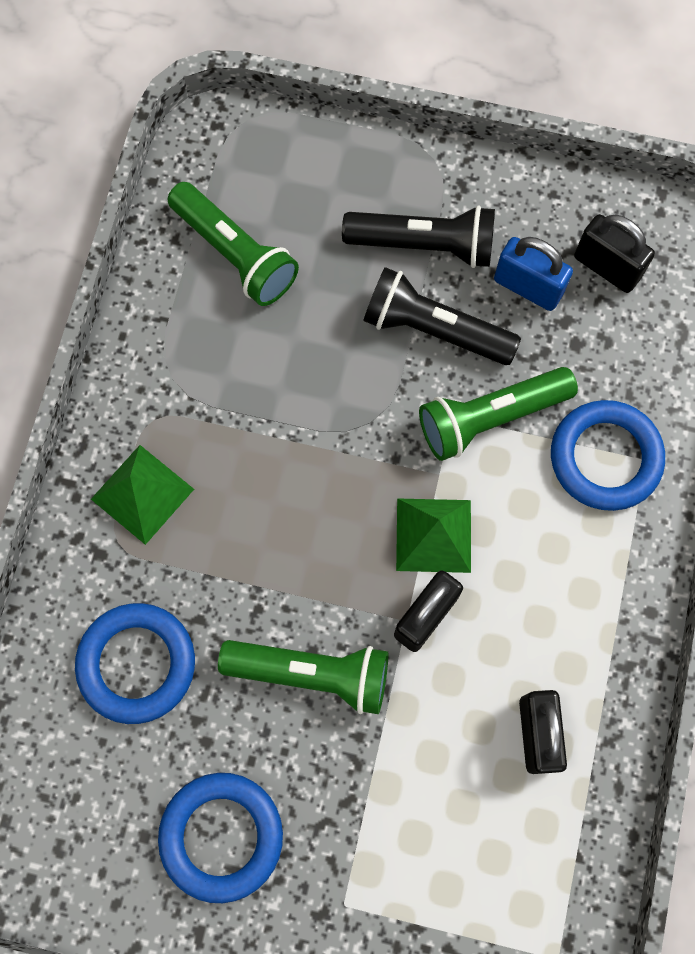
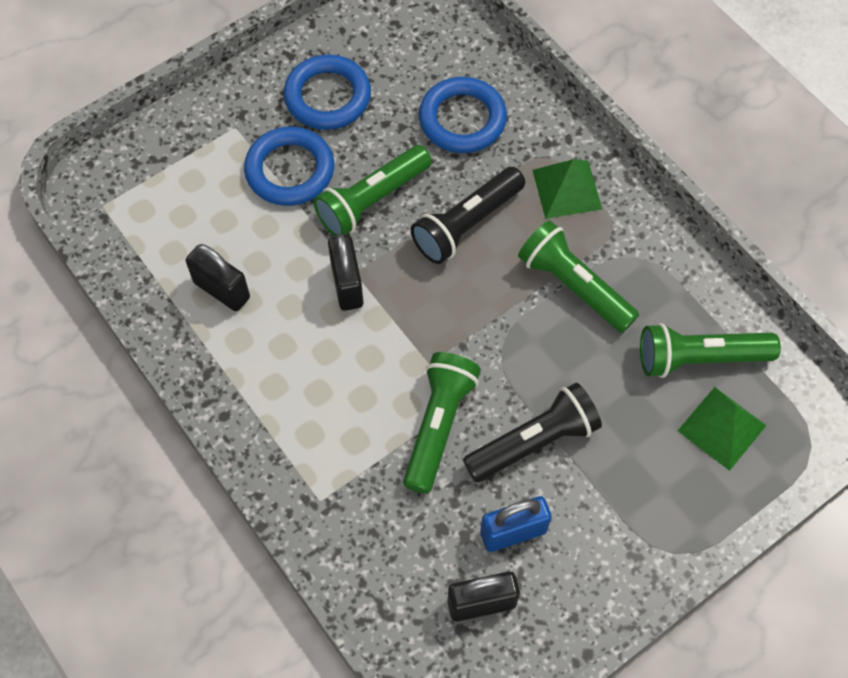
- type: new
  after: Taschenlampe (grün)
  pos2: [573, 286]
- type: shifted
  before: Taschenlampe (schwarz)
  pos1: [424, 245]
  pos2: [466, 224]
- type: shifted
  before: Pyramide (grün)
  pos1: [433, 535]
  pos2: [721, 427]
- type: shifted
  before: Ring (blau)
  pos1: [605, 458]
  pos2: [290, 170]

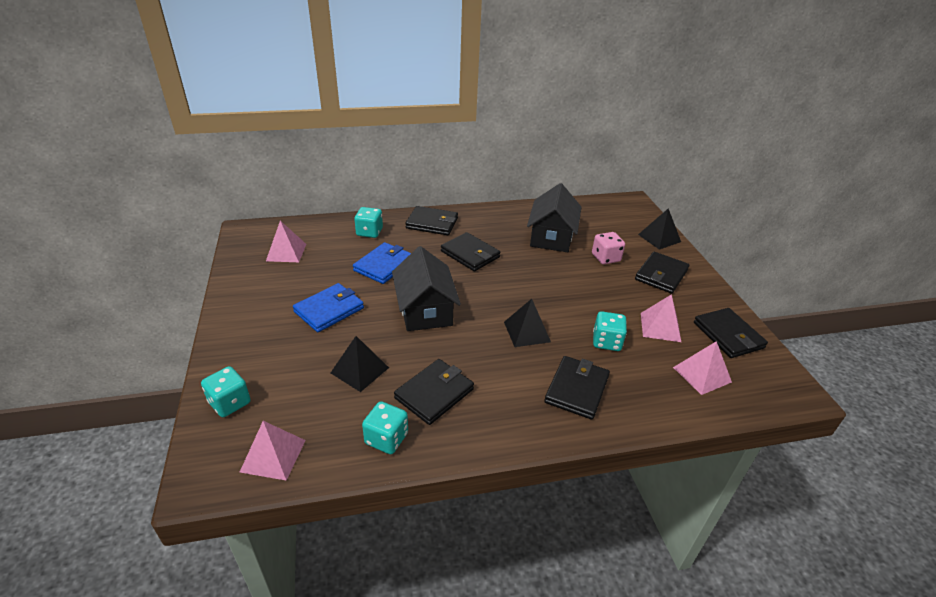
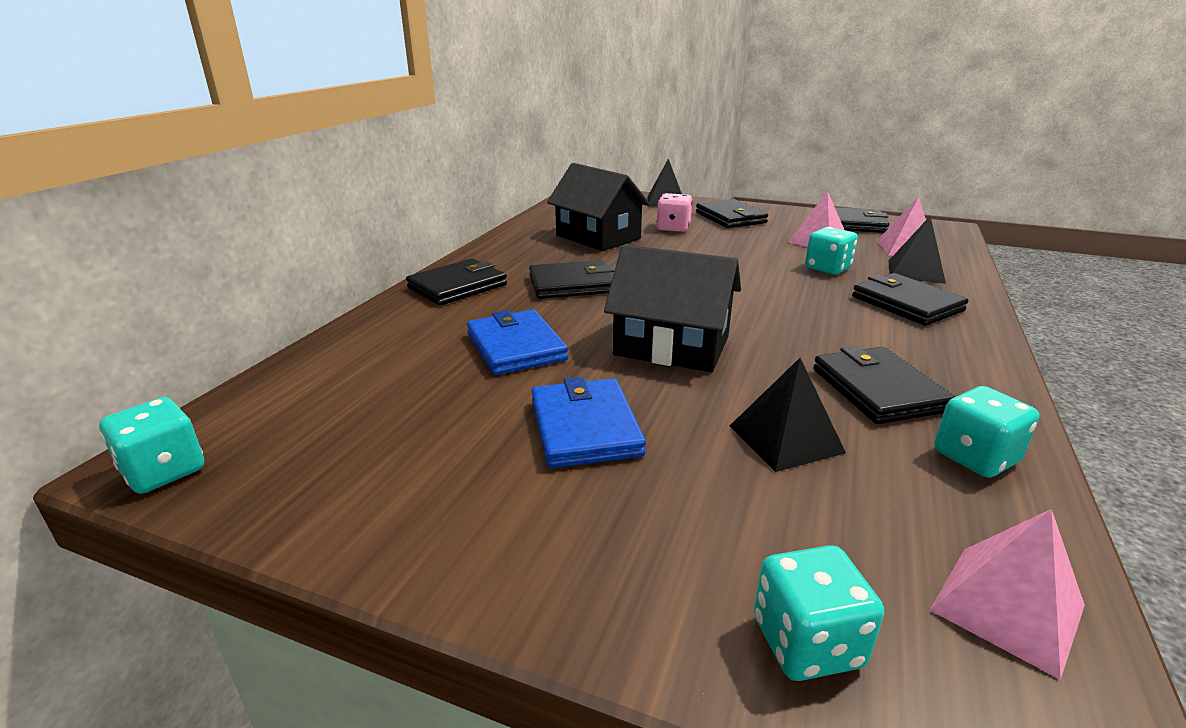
- type: gone
  before: Pyramide (rosa)
  pos1: [286, 252]
- type: shifted
  before: Spielwürfel (türkis)
  pos1: [369, 232]
  pos2: [164, 471]
- type: shifted
  before: Pyramide (schwarz)
  pos1: [527, 332]
  pos2: [916, 271]

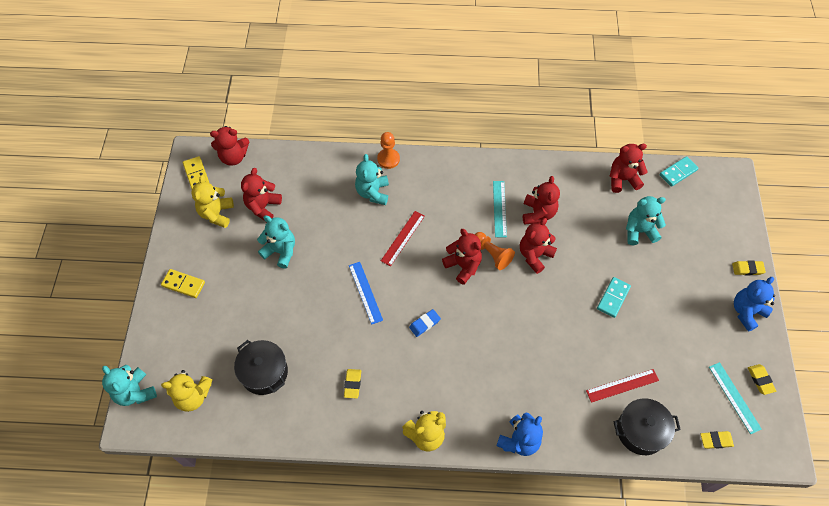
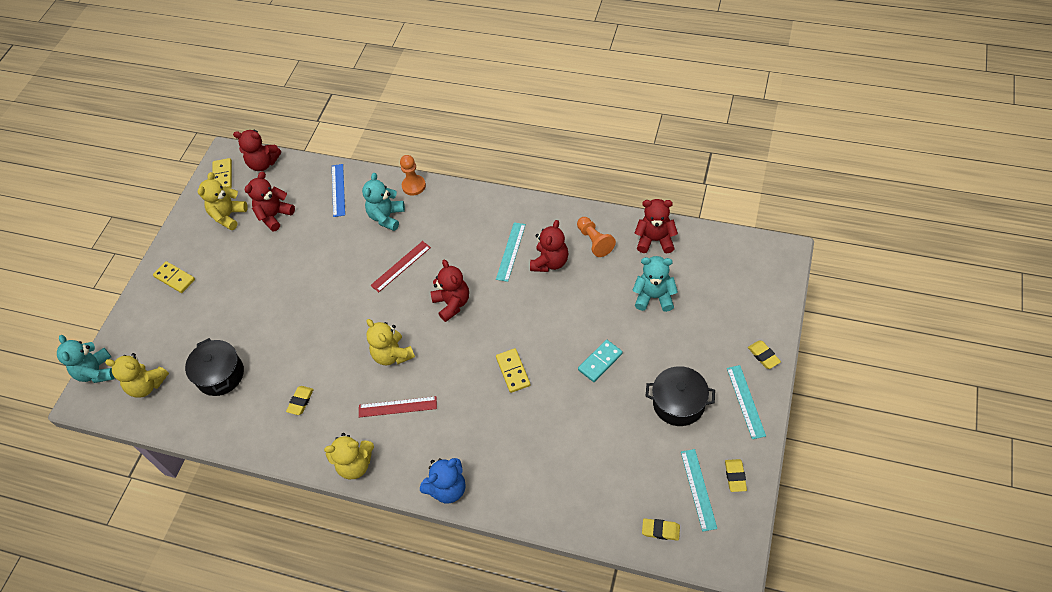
- type: gone
  before: Teddybär (türkis)
  pos1: [280, 251]
- type: gone
  before: Teddybär (rot)
  pos1: [534, 255]
- type: gone
  before: Dominostein (türkis)
  pos1: [678, 172]
- type: new
  after: Dominostein (gelb)
  pos2: [513, 371]
- type: shifted
  before: Lineal (blau)
  pos1: [365, 292]
  pos2: [338, 190]
- type: shifted
  before: Bauer (orange)
  pos1: [492, 254]
  pos2: [594, 241]
- type: shifted
  before: Lineal (rot)
  pos1: [622, 385]
  pos2: [397, 407]
- type: shifted
  before: Kochtopf (schwarz)
  pos1: [641, 431]
  pos2: [678, 403]
- type: swapped
  before: Radiergummi (blau)
  after: Teddybär (gelb)
  pos1: [424, 324]
  pos2: [392, 355]
- type: swapped
  before: Teddybär (blau)
  after: Lineal (türkis)
  pos1: [746, 312]
  pos2: [745, 401]
- type: rotated
  before: Radiergummi (gelb)
  pos1: [747, 269]
  pos2: [763, 356]
  turn: 45

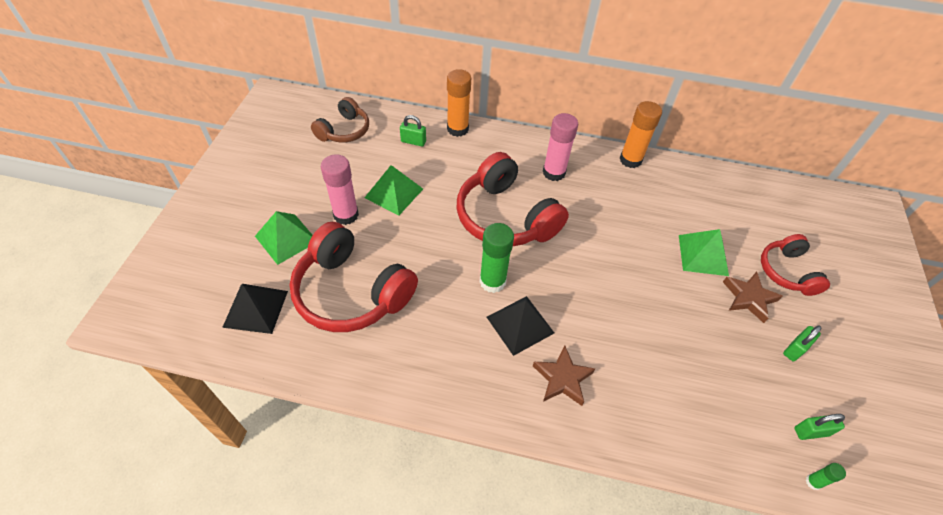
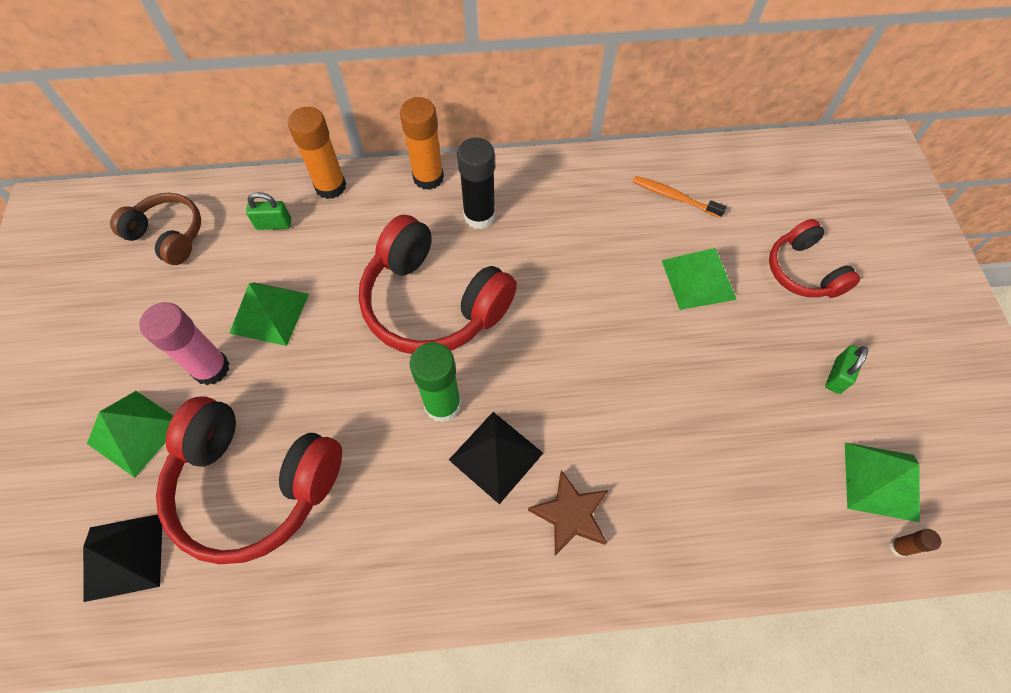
- type: gone
  before: Stern (braun)
  pos1: [749, 298]
- type: new
  after: Zahnbürste (orange)
  pos2: [674, 197]
- type: shifted
  before: Klebestift (orange)
  pos1: [630, 160]
  pos2: [428, 177]
- type: swapped
  before: Vorhängeschloss (grün)
  after: Pyramide (grün)
  pos1: [811, 432]
  pos2: [881, 481]
- type: repainted
  before: Klebestift (rosa)
  after: Klebestift (schwarz)
  pos1: [554, 172]
  pos2: [479, 216]
- type: repainted
  before: Klebestift (grün)
  after: Klebestift (braun)
  pos1: [813, 482]
  pos2: [898, 547]
- type: rotated
  before: Kopfhörer (braun)
  pos1: [344, 130]
  pos2: [168, 235]
  turn: -75

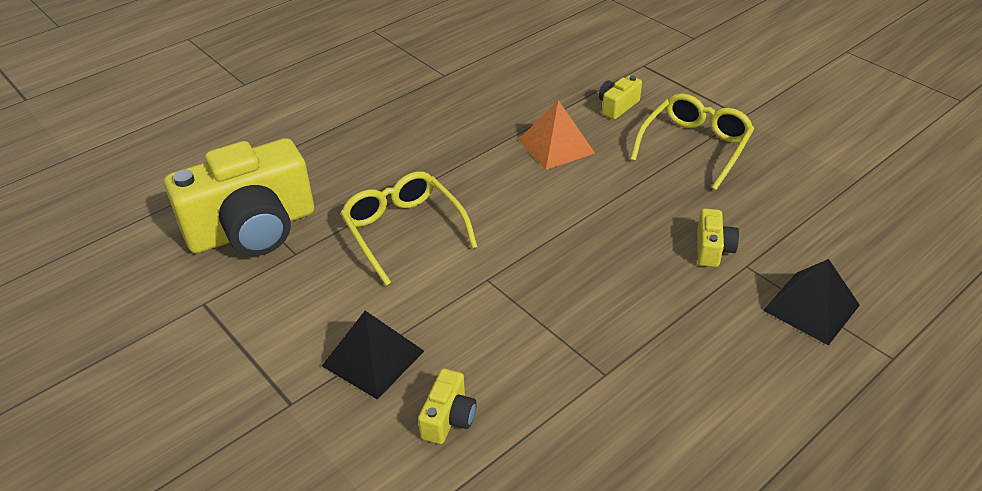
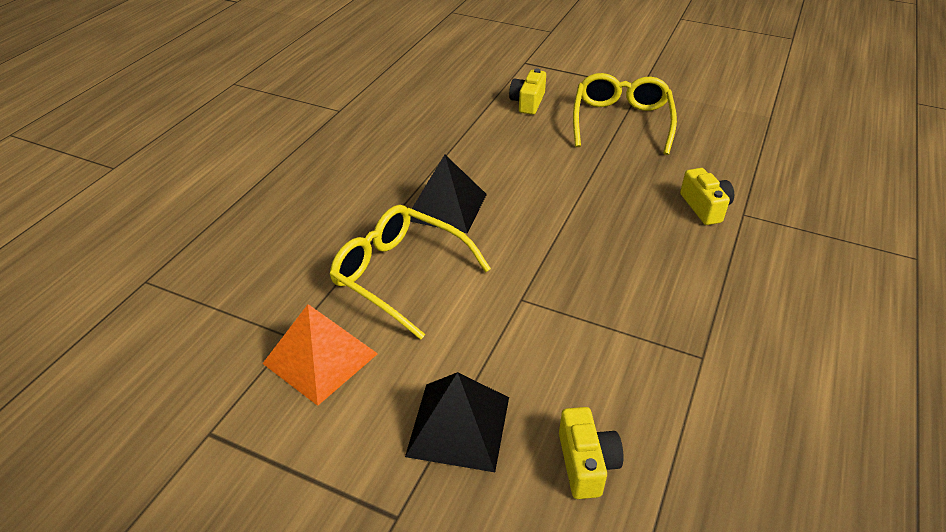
- type: gone
  before: Kamera (gelb)
  pos1: [252, 229]
- type: shifted
  before: Pyramide (orange)
  pos1: [556, 146]
  pos2: [320, 358]
- type: shifted
  before: Pyramide (schwarz)
  pos1: [811, 307]
  pos2: [446, 207]

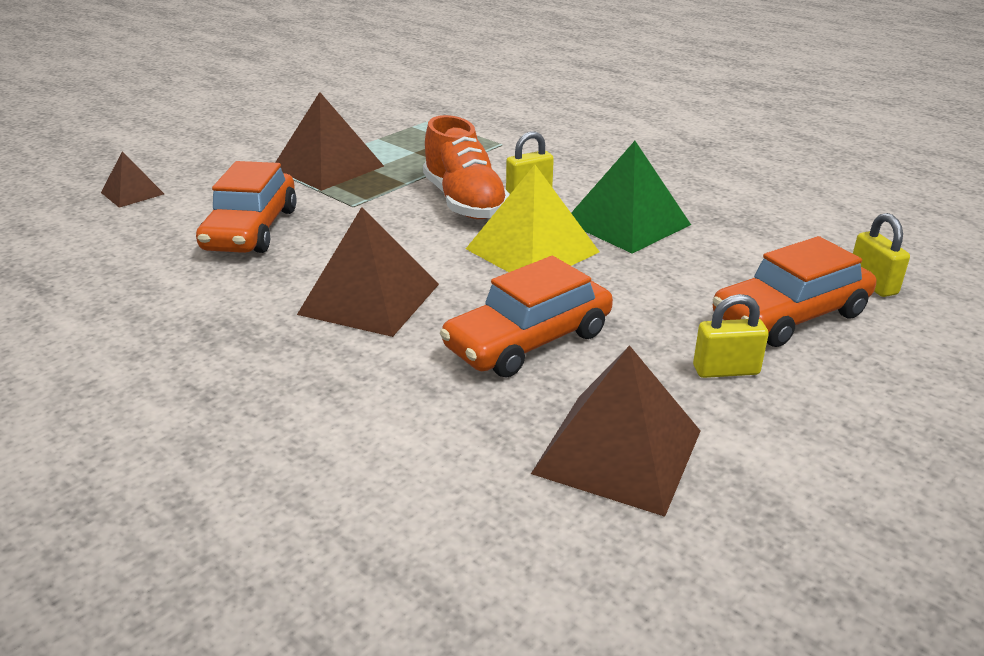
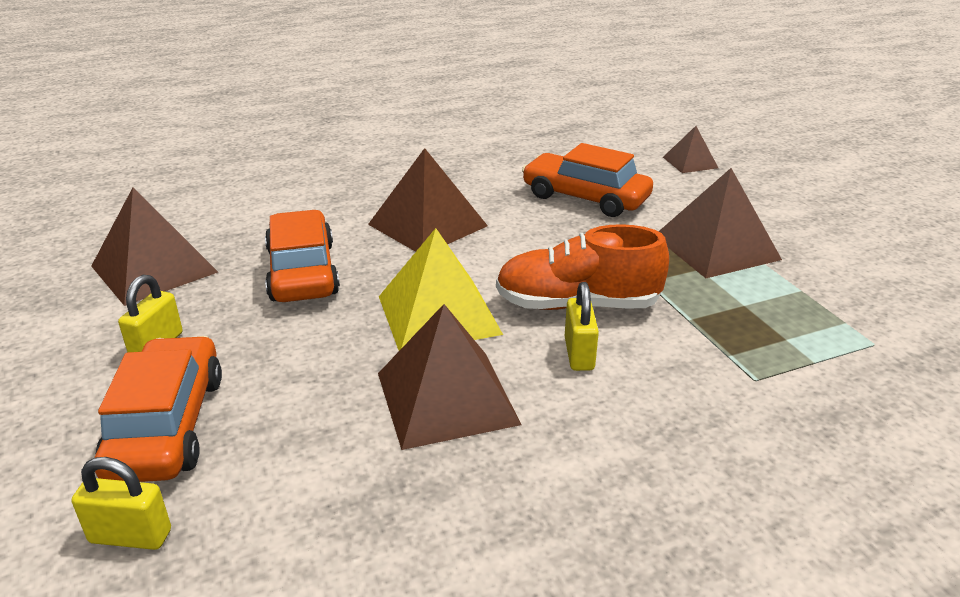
- type: repainted
  before: Pyramide (grün)
  after: Pyramide (braun)
  pos1: [627, 223]
  pos2: [446, 398]

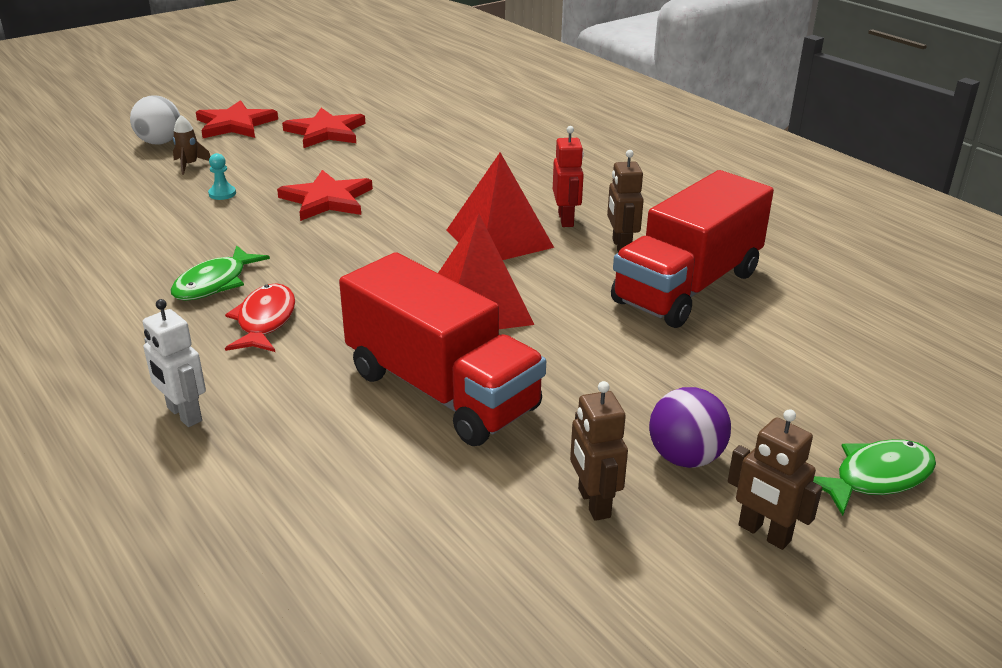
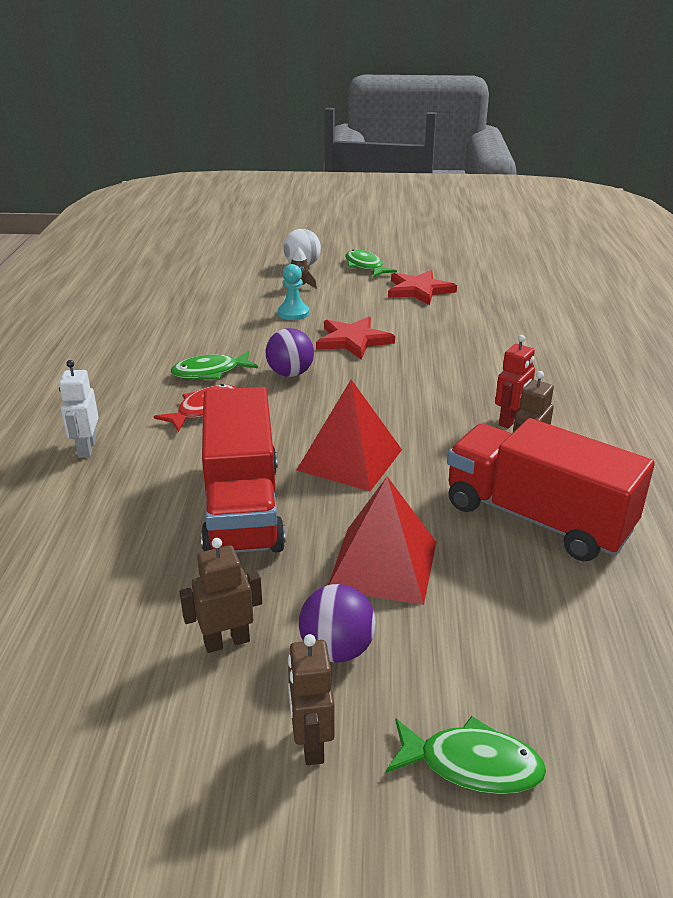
- type: new
  after: Ball (lila)
  pos2: [290, 374]
- type: shifted
  before: Pyramide (rot)
  pos1: [499, 238]
  pos2: [383, 564]
- type: swapped
  before: Stern (rot)
  after: Fisch (grün)
  pos1: [235, 124]
  pos2: [365, 266]
- type: rotated
  before: Roboter (braun)
  pos1: [593, 503]
  pos2: [226, 641]
  turn: 45
- type: rotated
  before: Lastwagen (rot)
  pos1: [687, 287]
  pos2: [537, 518]
  turn: 45
- type: scaled
  before: Bauer (türkis)
  pos1: [222, 194]
  pos2: [293, 313]
  scale: 1.5

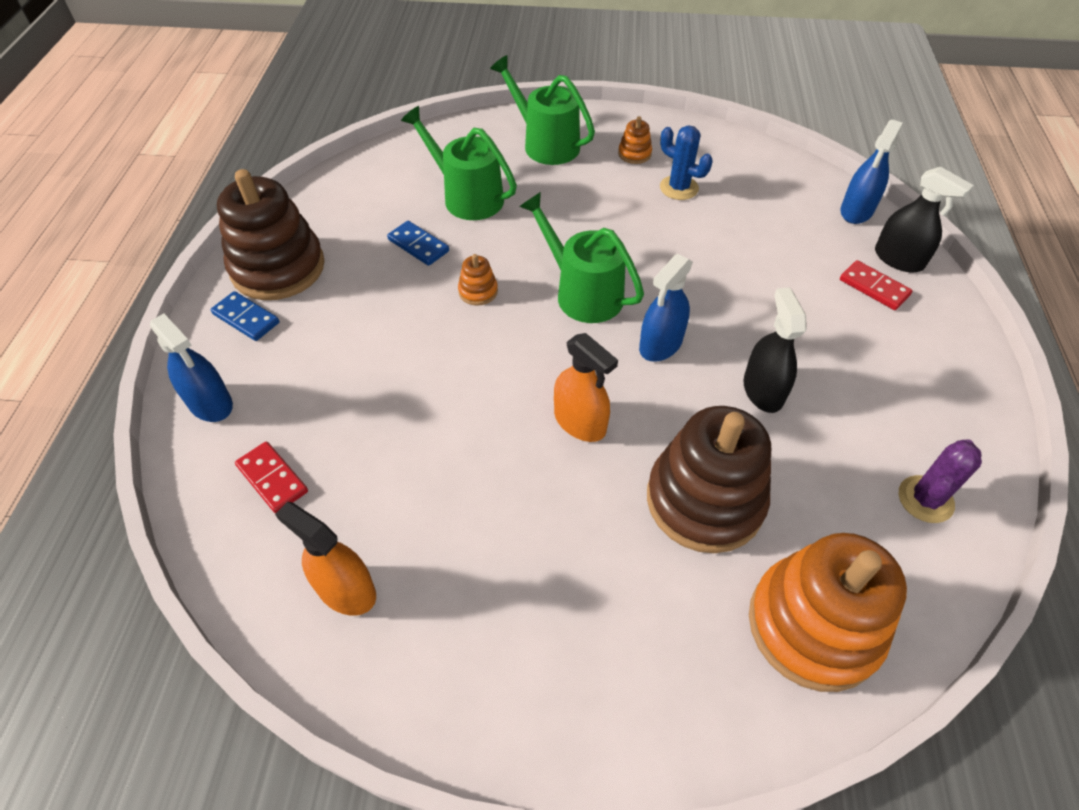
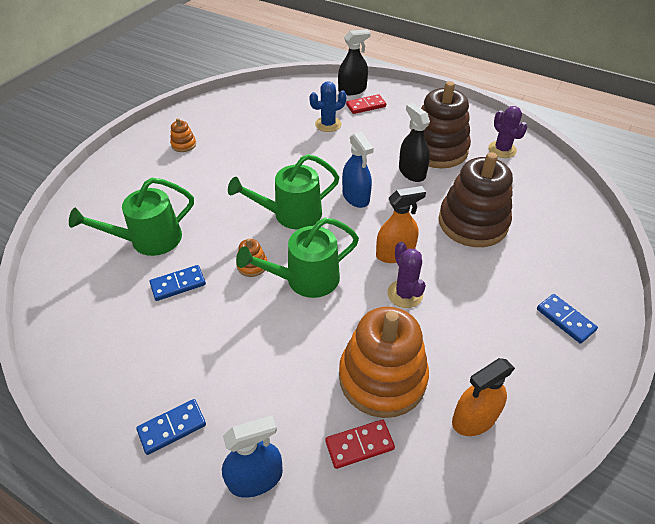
- type: gone
  before: Sprühflasche (blau)
  pos1: [856, 211]
- type: new
  after: Kaktus (lila)
  pos2: [405, 294]
- type: new
  after: Dominostein (blau)
  pos2: [565, 319]
- type: shifted
  before: Stapelspielzeug (braun)
  pos1: [278, 268]
  pos2: [437, 149]
- type: shifted
  before: Gießkanne (grün)
  pos1: [546, 144]
  pos2: [306, 279]
- type: shifted
  before: Kaktus (blau)
  pos1: [679, 188]
  pos2: [328, 124]
- type: shifted
  before: Stapelspielzeug (orange)
  pos1: [813, 625]
  pos2: [382, 377]
- type: rotated
  before: Sprühflasche (schwarz)
  pos1: [763, 390]
  pos2: [412, 172]
  turn: 45

